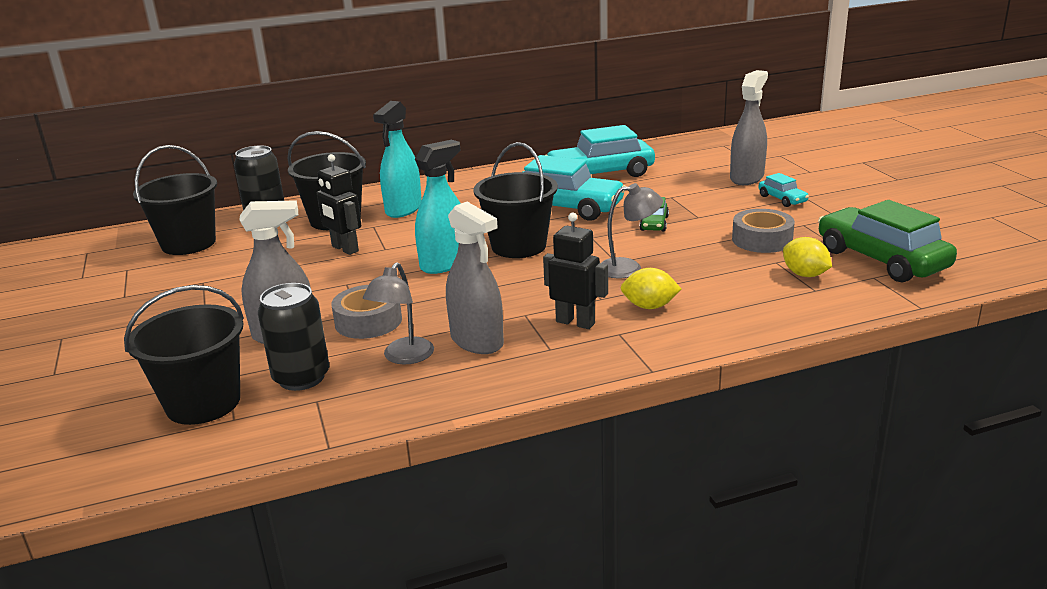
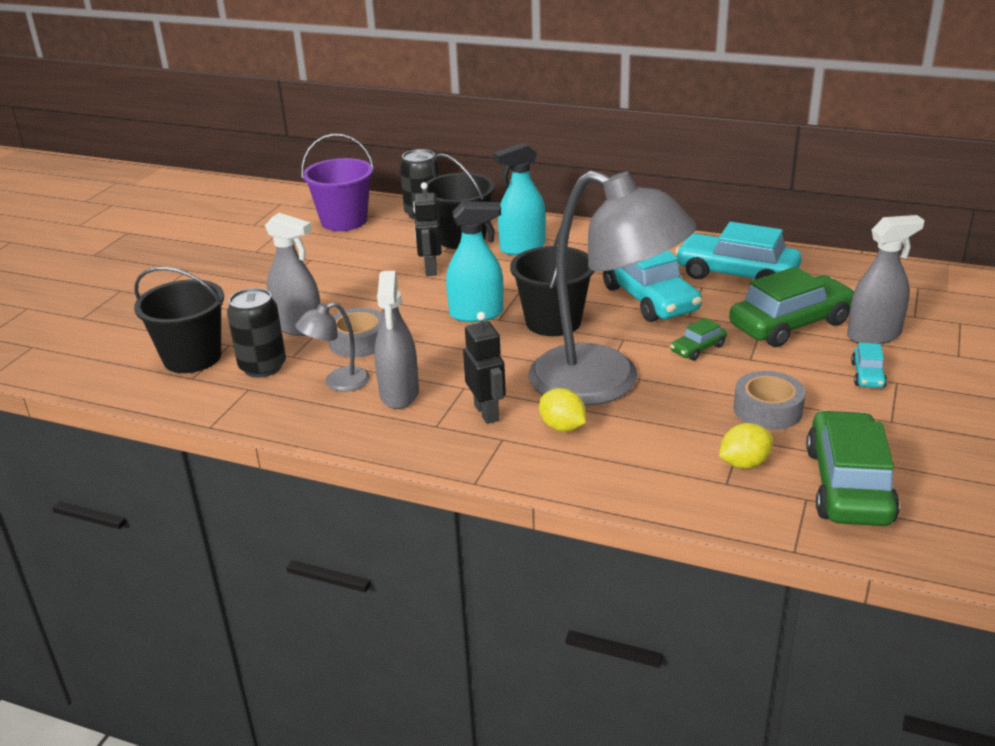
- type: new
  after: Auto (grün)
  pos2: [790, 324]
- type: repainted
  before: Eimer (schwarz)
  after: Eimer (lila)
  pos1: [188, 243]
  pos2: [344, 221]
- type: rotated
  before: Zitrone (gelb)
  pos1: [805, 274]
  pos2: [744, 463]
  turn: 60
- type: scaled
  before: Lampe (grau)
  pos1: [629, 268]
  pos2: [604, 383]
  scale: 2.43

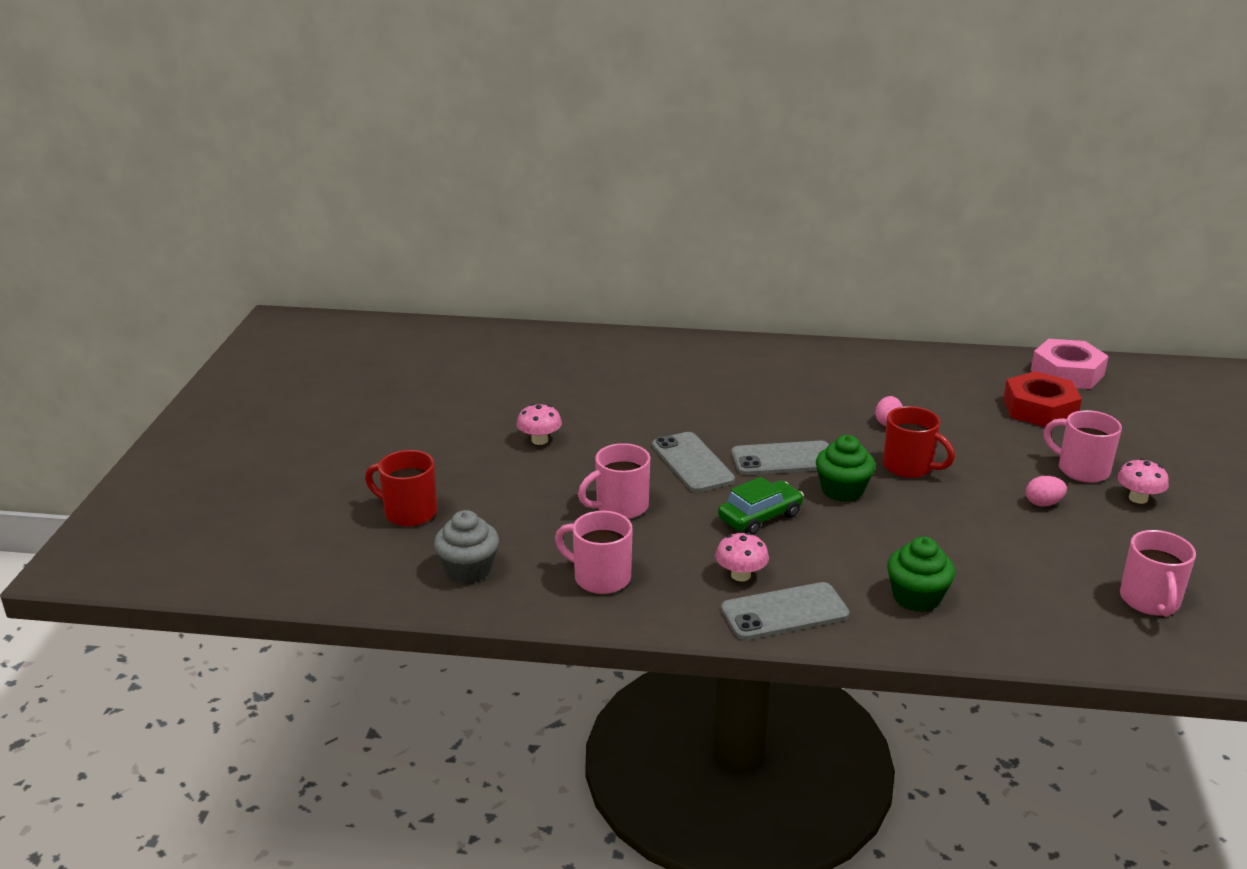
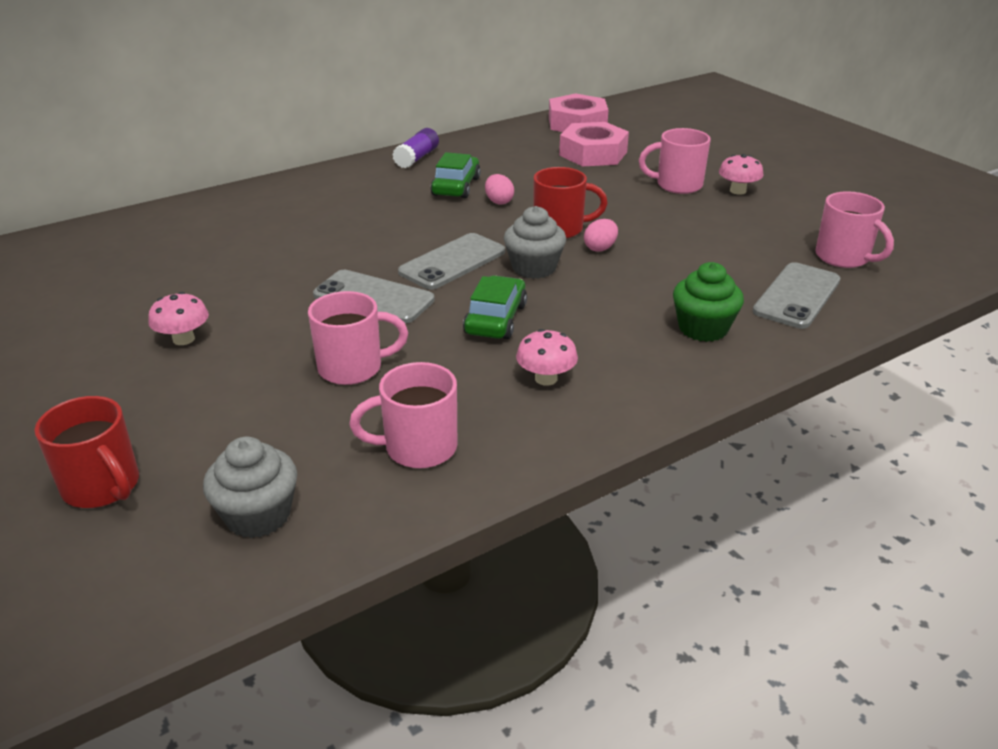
- type: new
  after: Klebestift (lila)
  pos2: [417, 158]
- type: new
  after: Auto (grün)
  pos2: [456, 186]
- type: shifted
  before: Handy (grau)
  pos1: [784, 612]
  pos2: [796, 296]
- type: shifted
  before: Ei (rosa)
  pos1: [1043, 503]
  pos2: [600, 248]
- type: repainted
  before: Muffin (grün)
  after: Muffin (grau)
  pos1: [842, 490]
  pos2: [534, 268]
- type: repainted
  before: Sechskantmutter (rot)
  after: Sechskantmutter (rosa)
  pos1: [1039, 409]
  pos2: [593, 153]
- type: rotated
  before: Tasse (rot)
  pos1: [409, 512]
  pos2: [103, 487]
  turn: -120
- type: rotated
  before: Tasse (rosa)
  pos1: [620, 507]
  pos2: [352, 368]
  turn: -120

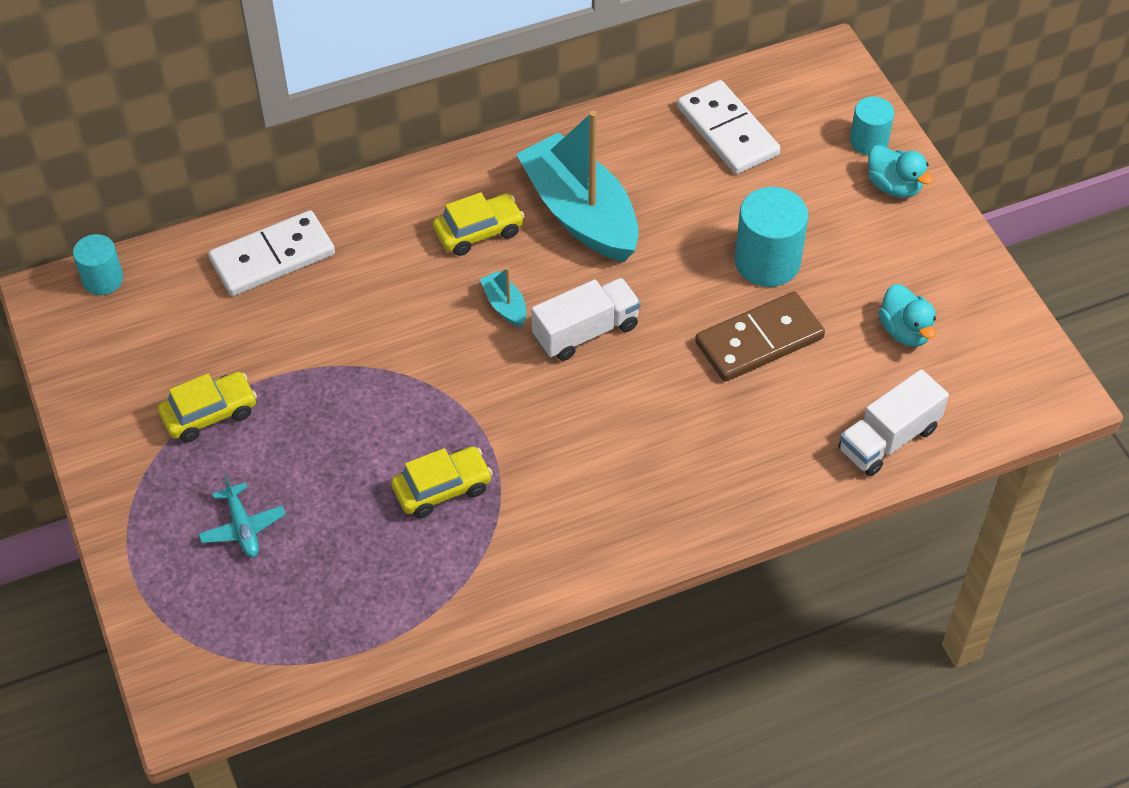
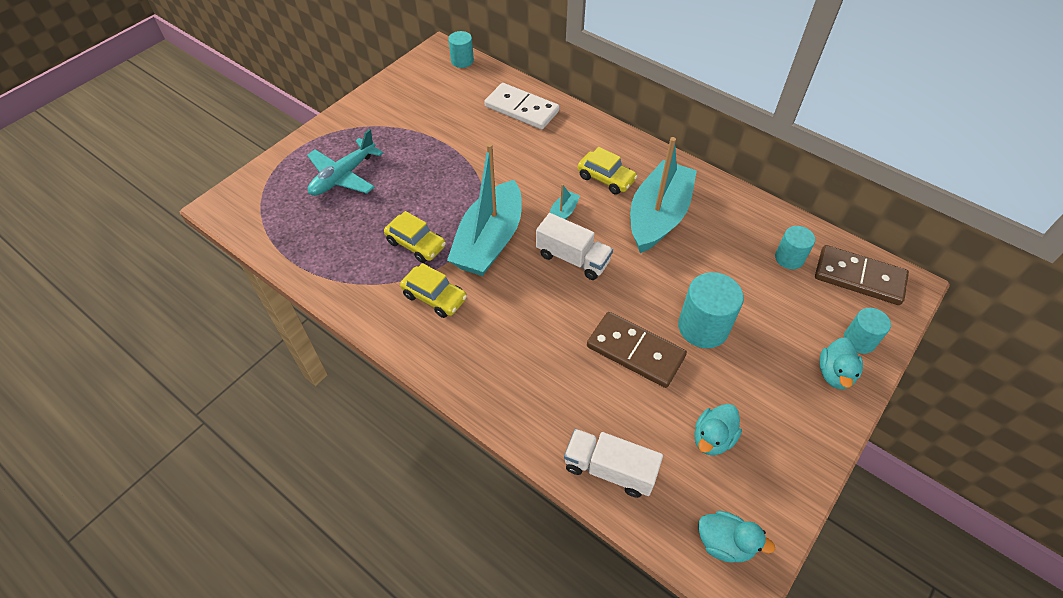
- type: new
  after: Boot (türkis)
  pos2: [489, 241]
- type: new
  after: Ente (türkis)
  pos2: [724, 543]
- type: new
  after: Dominostein (braun)
  pos2: [859, 277]
- type: shifted
  before: Auto (gelb)
  pos1: [209, 414]
  pos2: [434, 297]
- type: swapped
  before: Dominostein (weiß)
  after: Vollzylinder (türkis)
  pos1: [727, 131]
  pos2: [789, 258]
- type: scaled
  before: Flugzeug (türkis)
  pos1: [242, 527]
  pos2: [343, 176]
  scale: 1.66

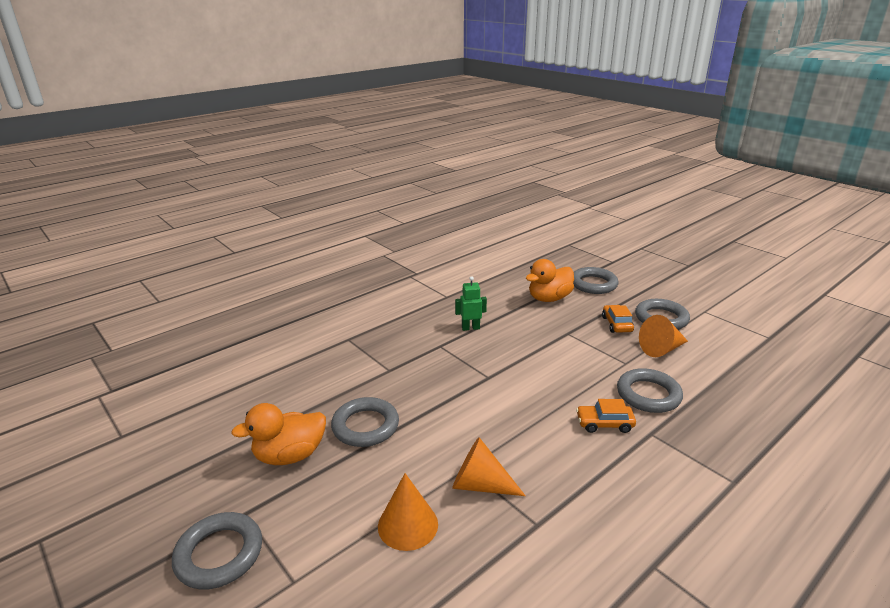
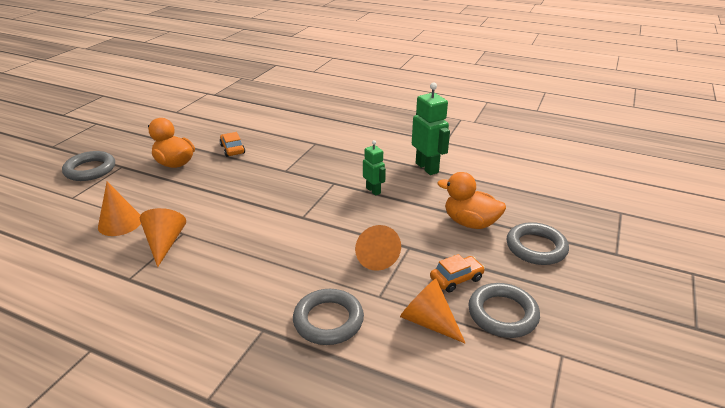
- type: gone
  before: Ring (grau)
  pos1: [365, 426]
- type: new
  after: Kegel (orange)
  pos2: [375, 256]
- type: new
  after: Roboter (grün)
  pos2: [427, 168]
- type: shifted
  before: Auto (orange)
  pos1: [604, 424]
  pos2: [232, 149]

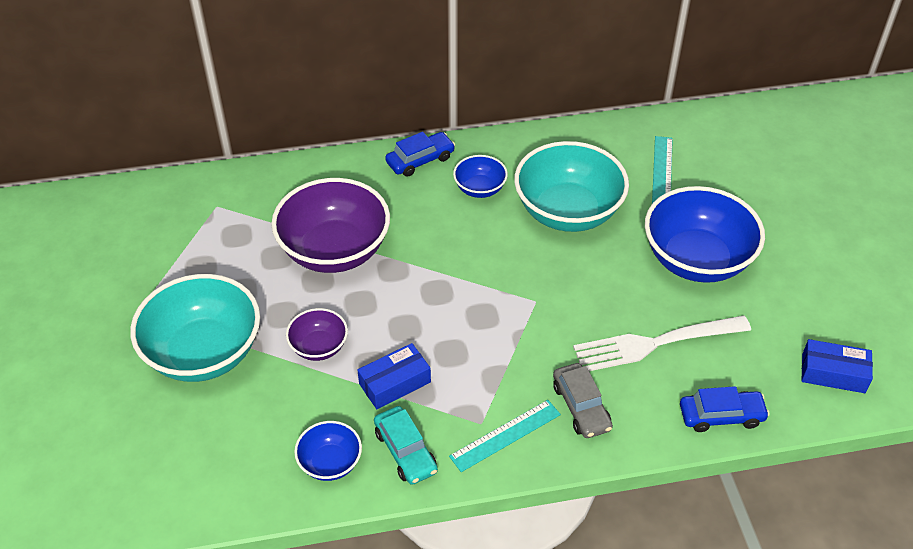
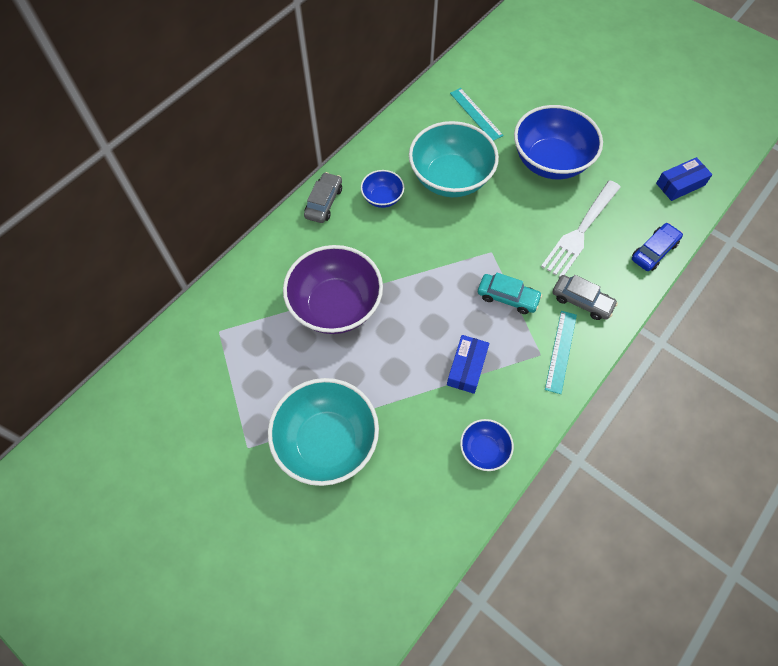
- type: gone
  before: Schüssel (lila)
  pos1: [319, 347]
- type: shifted
  before: Auto (türkis)
  pos1: [405, 451]
  pos2: [507, 297]
- type: repainted
  before: Auto (blau)
  after: Auto (grau)
  pos1: [420, 160]
  pos2: [324, 202]

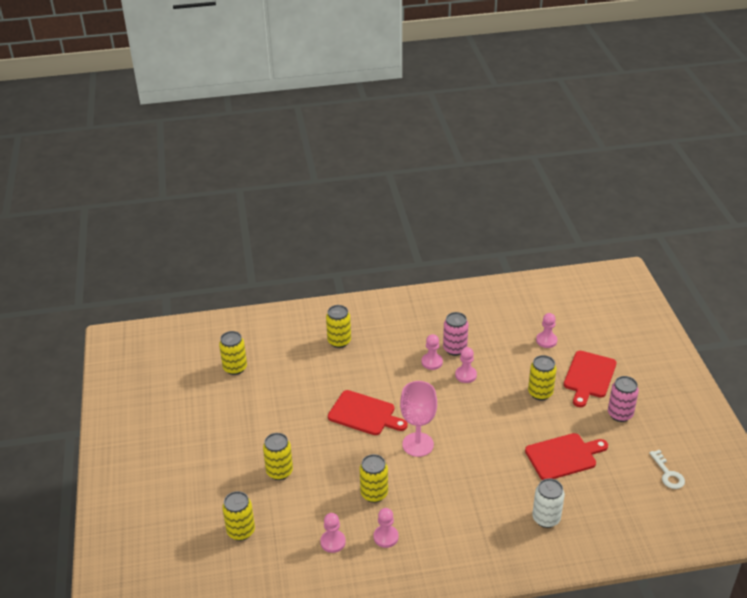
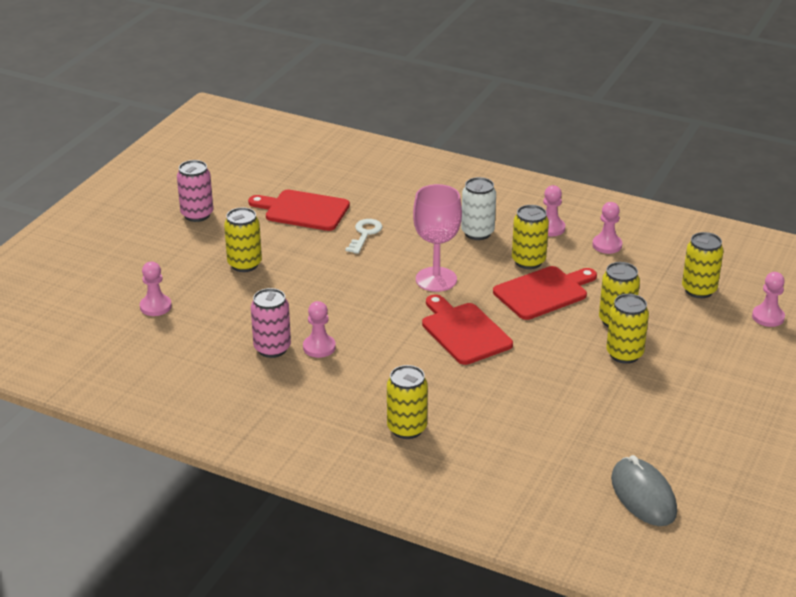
- type: new
  after: Computermaus (grau)
  pos2: [643, 496]
- type: shifted
  before: Dose (gelb)
  pos1: [235, 368]
  pos2: [624, 354]
- type: shifted
  before: Bauer (rosa)
  pos1: [465, 375]
  pos2: [768, 317]
- type: shifted
  before: Dose (weiß)
  pos1: [546, 518]
  pos2: [477, 233]
- type: shifted
  before: Schneidebrett (rot)
  pos1: [589, 377]
  pos2: [543, 292]
- type: shifted
  before: Schlüssel (weiß)
  pos1: [668, 474]
  pos2: [365, 234]

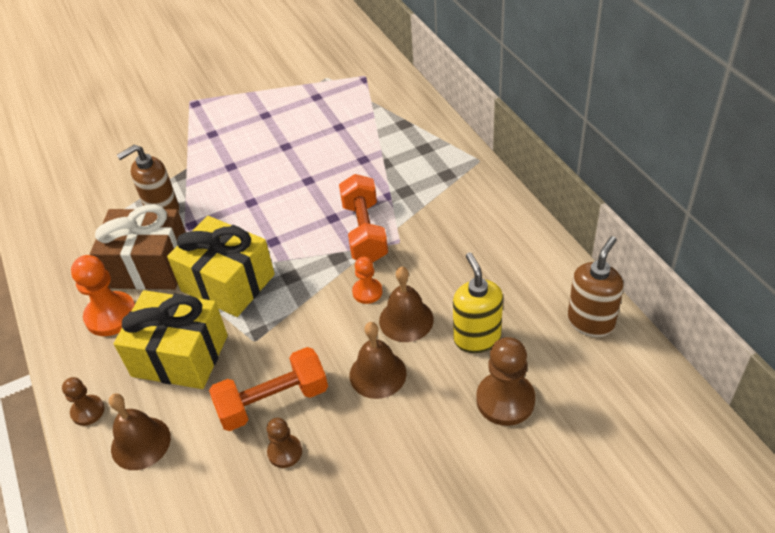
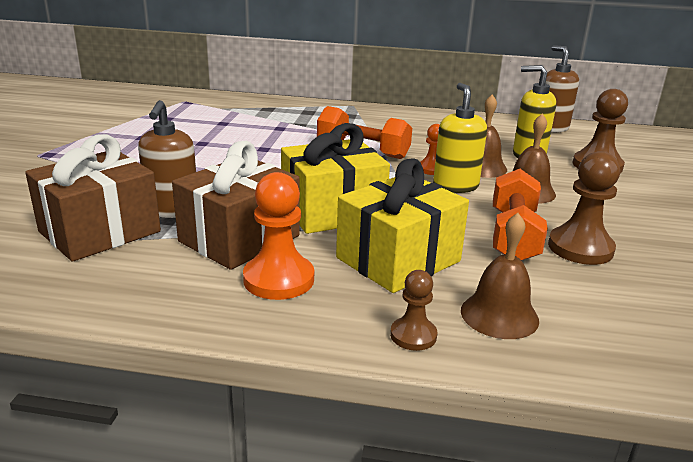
- type: new
  after: Geschenk (braun)
  pos2: [100, 232]
- type: new
  after: Seifenspender (gelb)
  pos2: [455, 186]
- type: scaled
  before: Bauer (braun)
  pos1: [285, 452]
  pos2: [580, 248]
  scale: 1.72

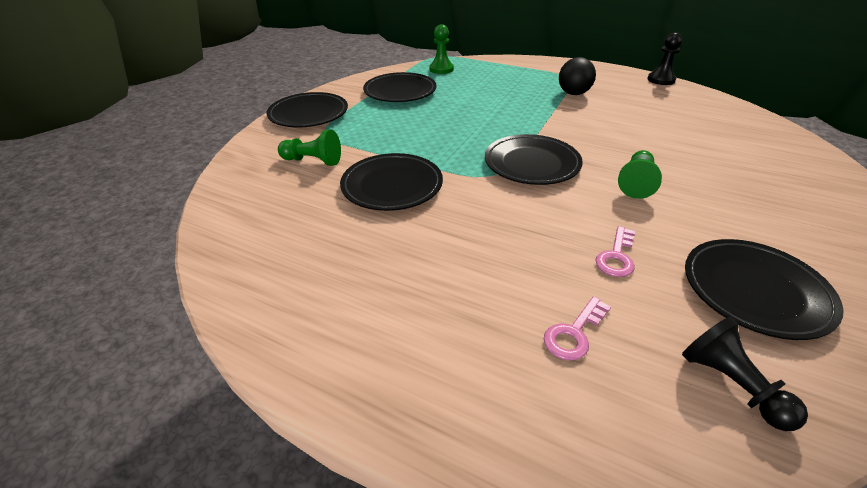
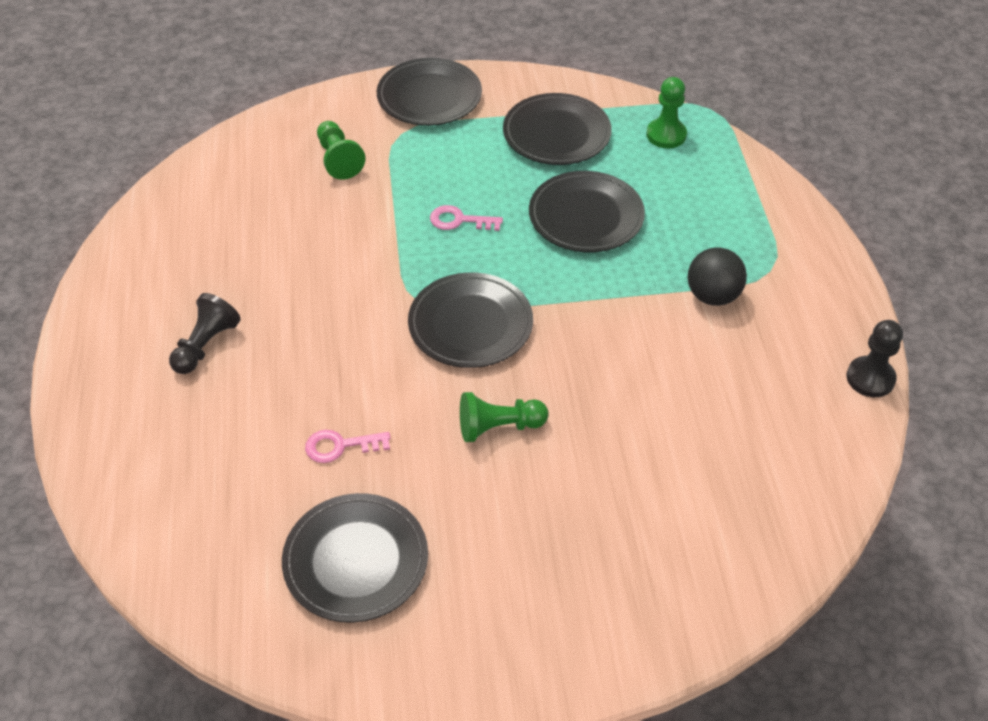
- type: shifted
  before: Teller (schwarz)
  pos1: [392, 186]
  pos2: [586, 216]
- type: shifted
  before: Schlüssel (rosa)
  pos1: [574, 333]
  pos2: [460, 220]
- type: shifted
  before: Bauer (schwarz)
  pos1: [731, 384]
  pos2: [206, 345]

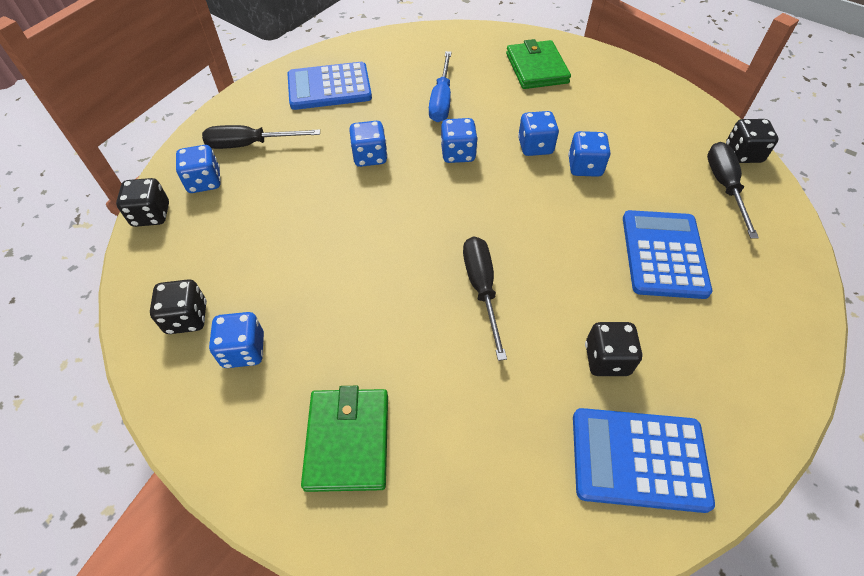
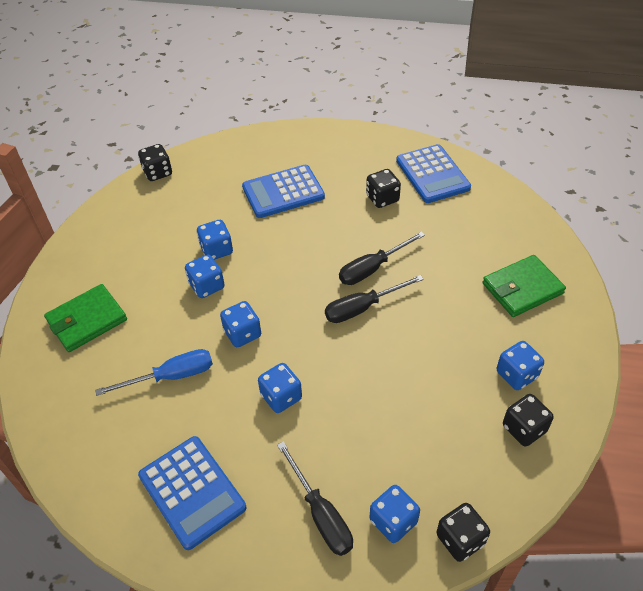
- type: shifted
  before: Schraubenzieher (schwarz)
  pos1: [724, 187]
  pos2: [362, 308]

